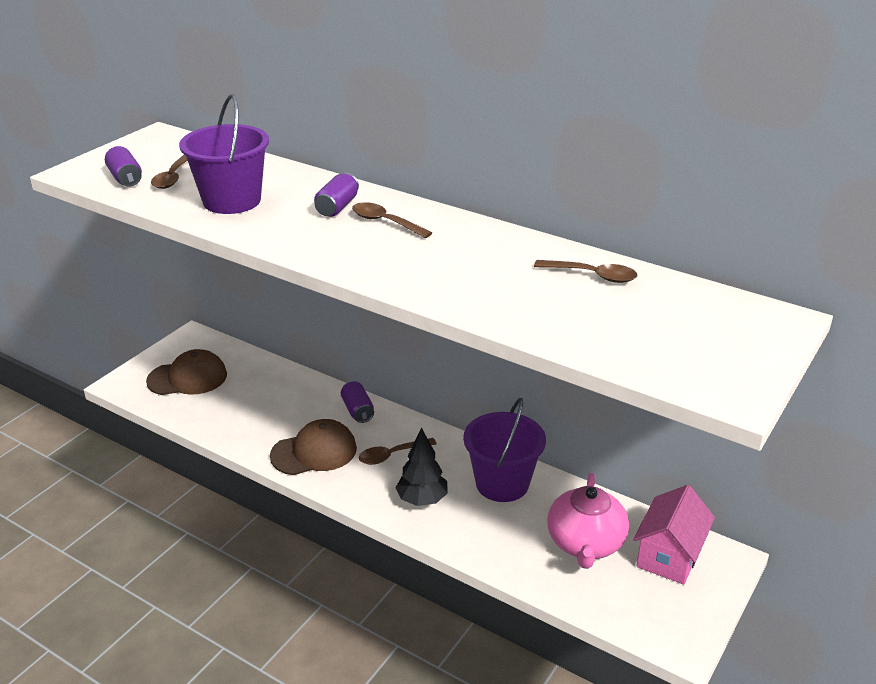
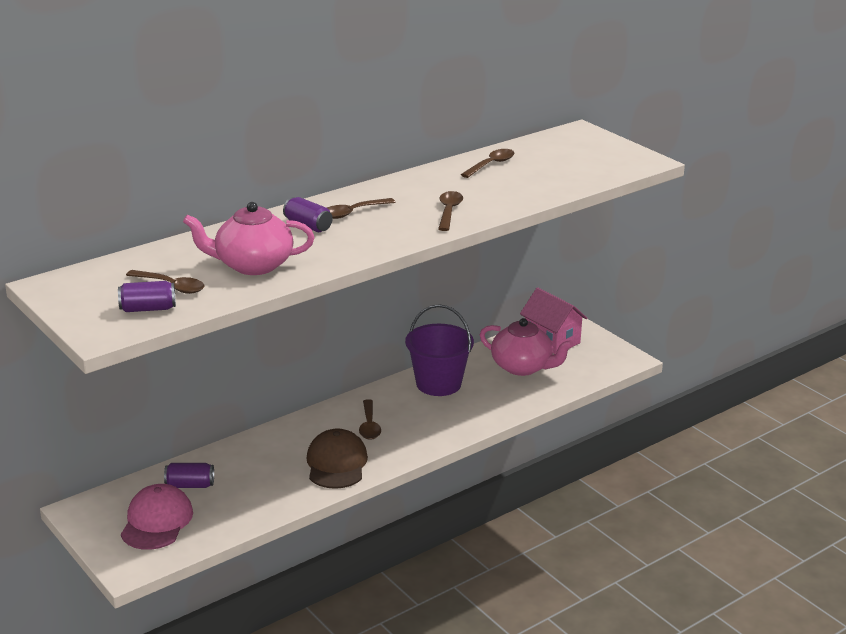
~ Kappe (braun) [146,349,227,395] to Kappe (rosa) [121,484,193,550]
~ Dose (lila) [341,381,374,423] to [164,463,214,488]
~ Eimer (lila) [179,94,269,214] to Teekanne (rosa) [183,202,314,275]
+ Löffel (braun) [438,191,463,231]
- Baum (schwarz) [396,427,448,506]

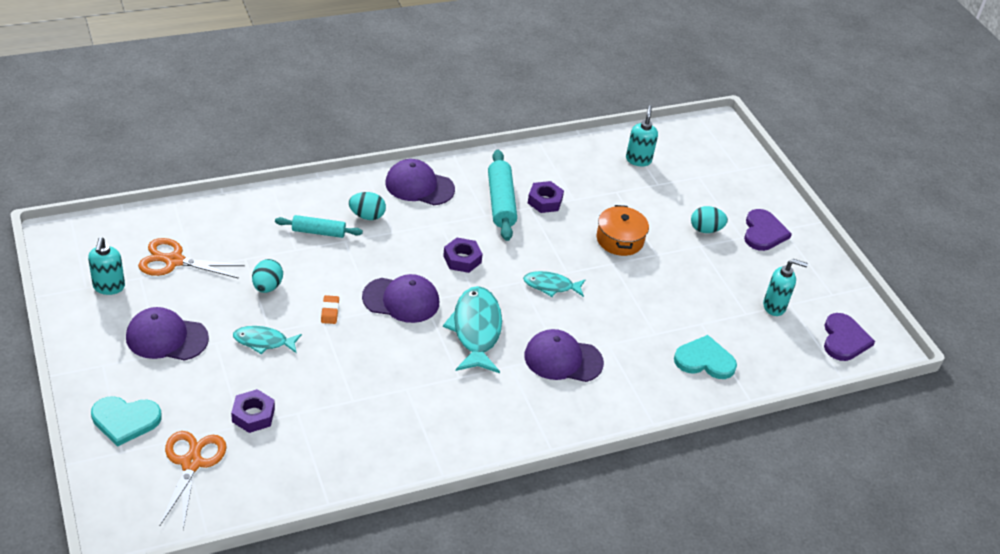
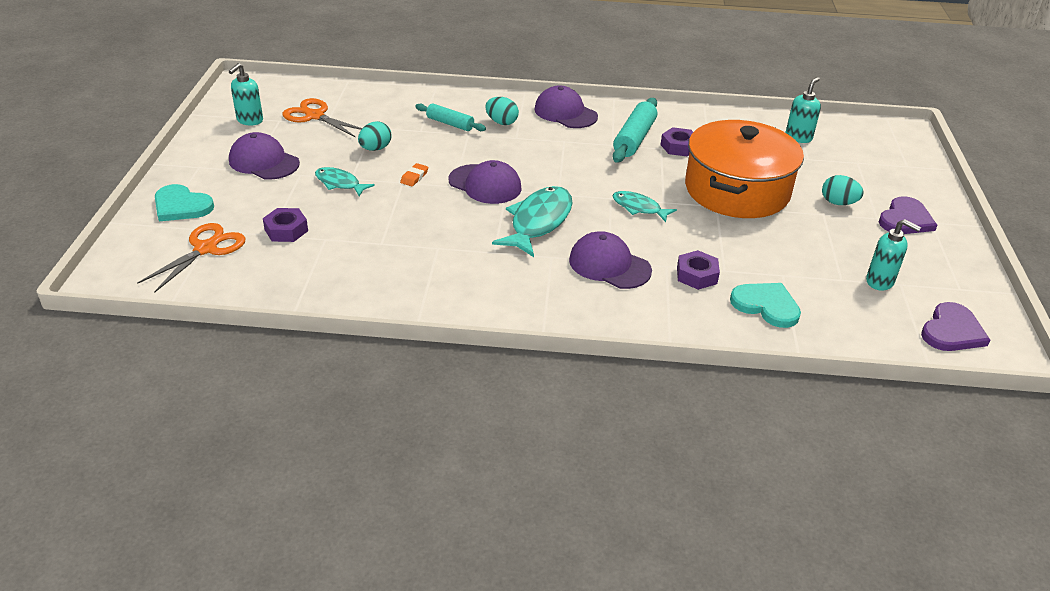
~ Sechskantmutter (lila) [443,238,483,273] to [677,250,720,290]
~ Kochtopf (orange) [596,205,649,256] = [685,120,804,218] x2.05

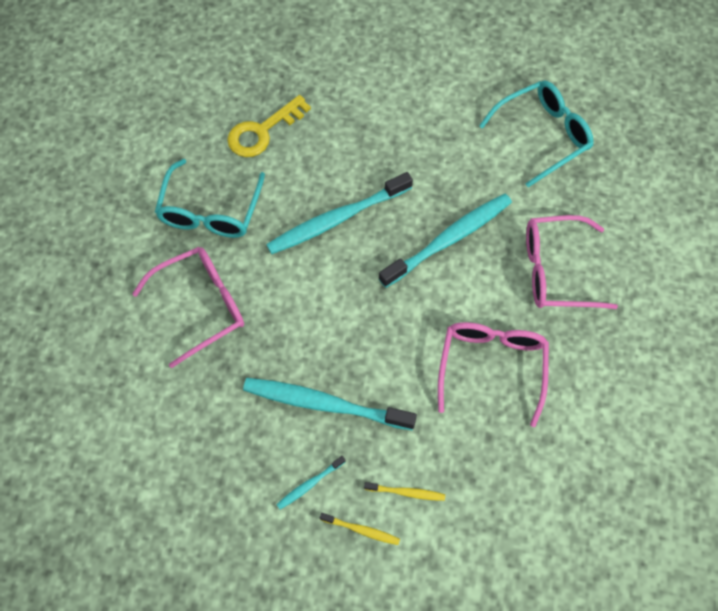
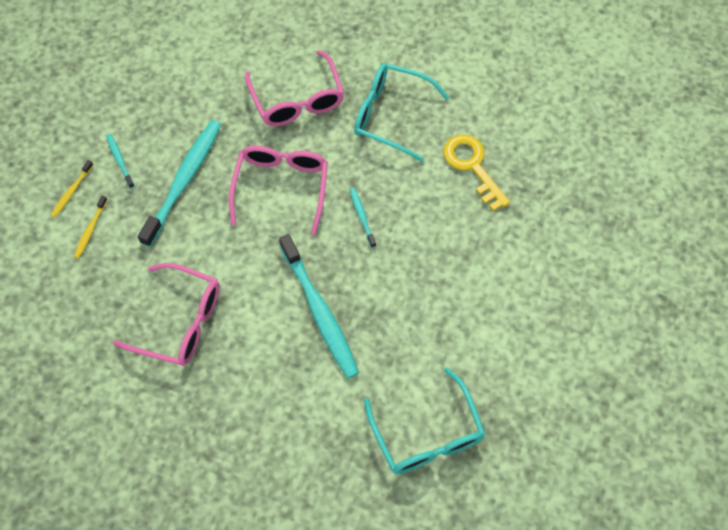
~ Brille (rosa) [526,215,618,309] to [229,146,328,235]
~ Zahnbürste (türkis) [266,172,413,254] = [350,188,376,248] x0.45

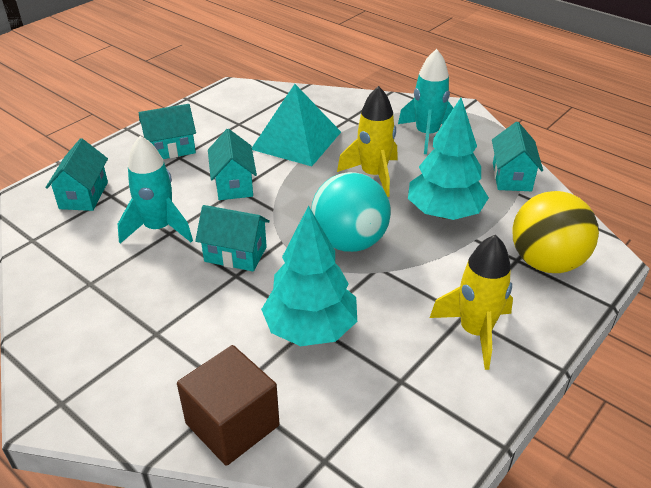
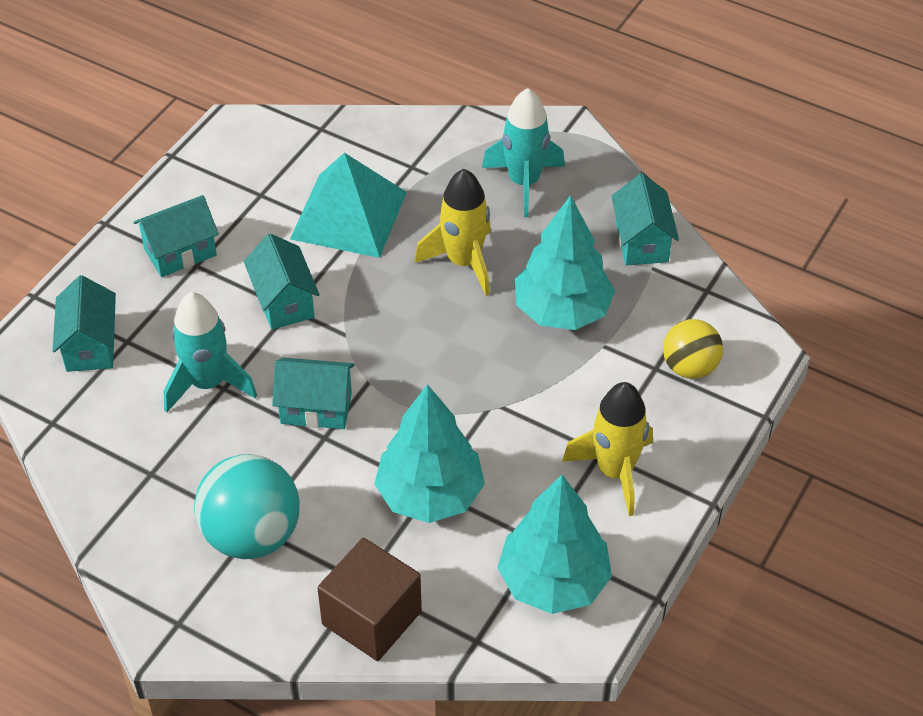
~ Ball (türkis) [311,172,391,252] to [194,454,300,559]
+ Baum (türkis) [497,475,612,614]
~ Ball (gelb) [512,191,599,273] = [663,319,723,379] x0.62

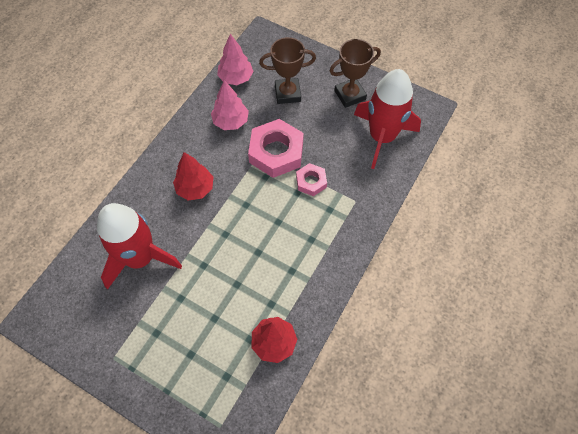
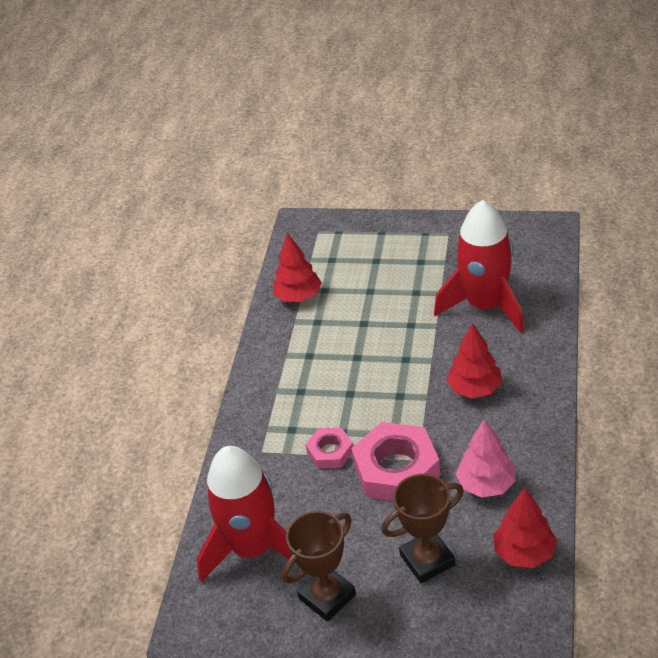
~ Baum (rosa) [217,34,254,85] to Baum (rot) [493,488,557,568]

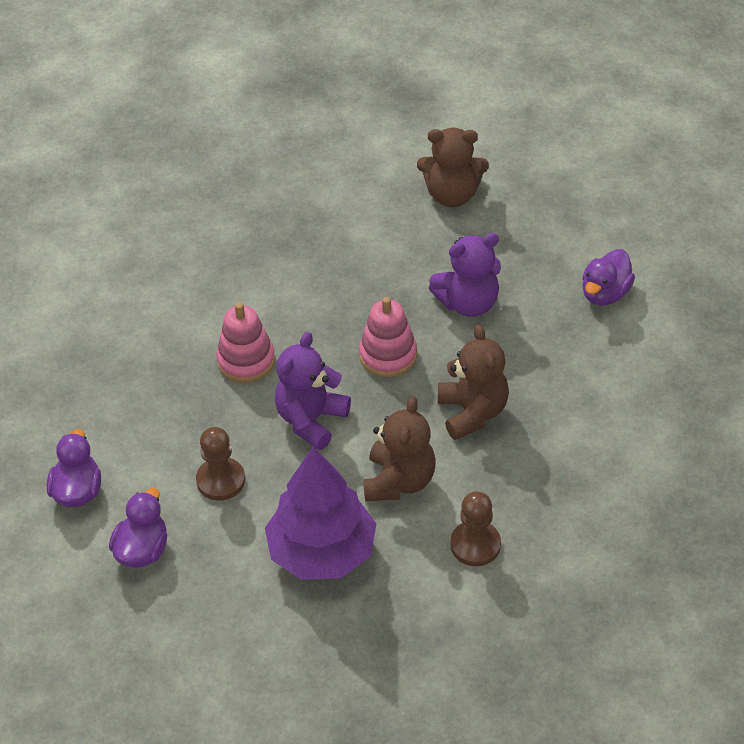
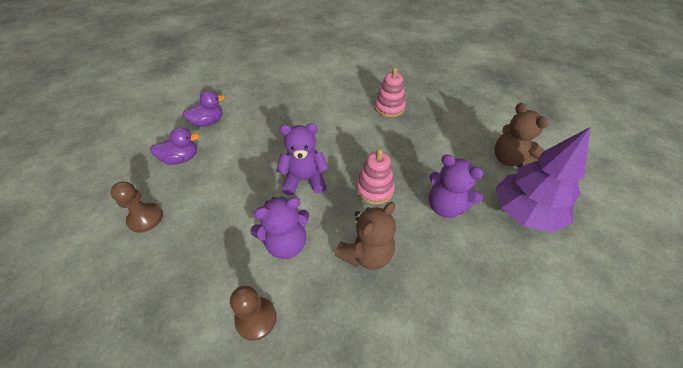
~ Bauer (braun) [196,427,245,501] to [111,182,163,233]
~ Teddybär (braun) [363,396,436,501] to Teddybär (lila) [250,196,310,259]
~ Stapelspielzeug (rosa) [216,303,275,383] to [375,67,406,117]
~ Baum (lila) [265,447,377,580] to [496,127,590,232]
- Ente (lila) [582,249,635,306]

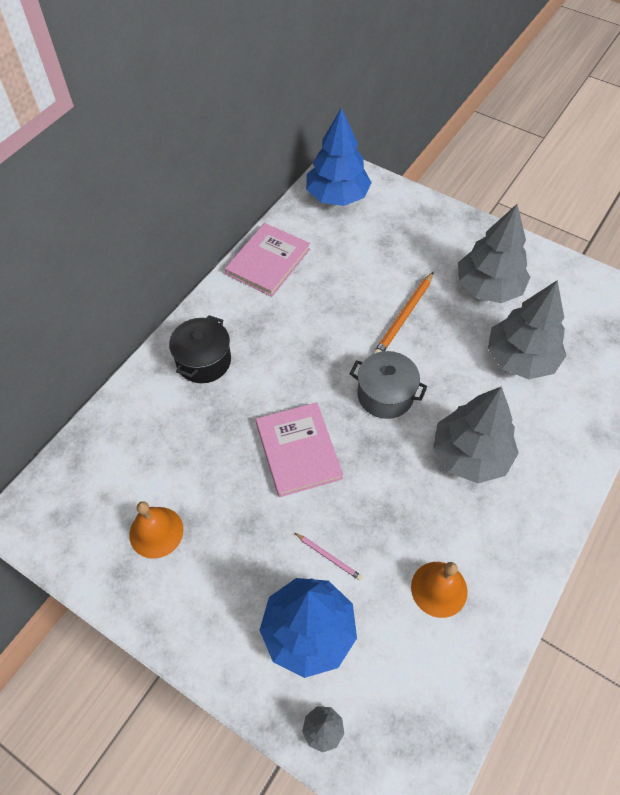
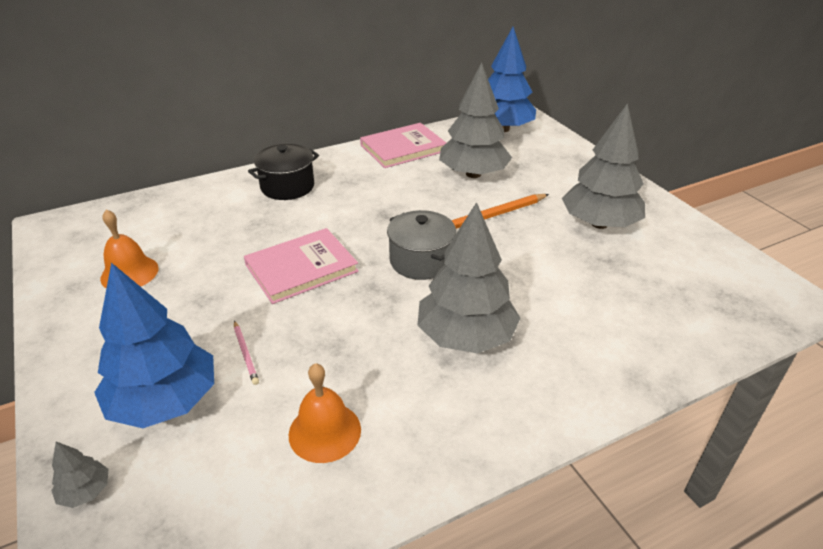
~ Buch (rosa) [256,402,343,497] = [244,228,359,304] 45 degrees clockwise
~ Baum (grau) [488,280,567,379] to [439,62,512,178]

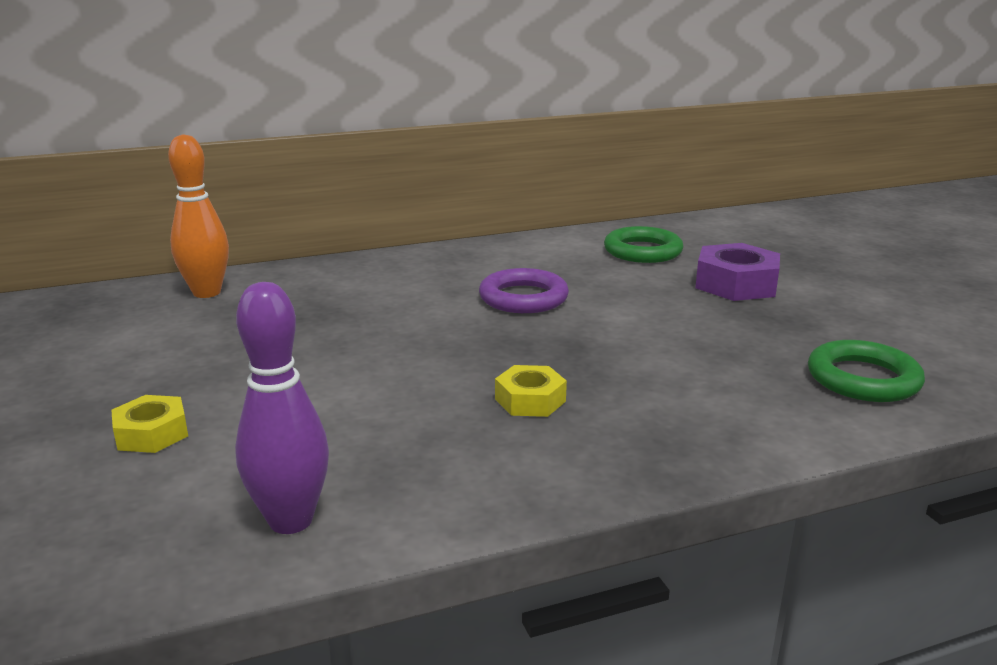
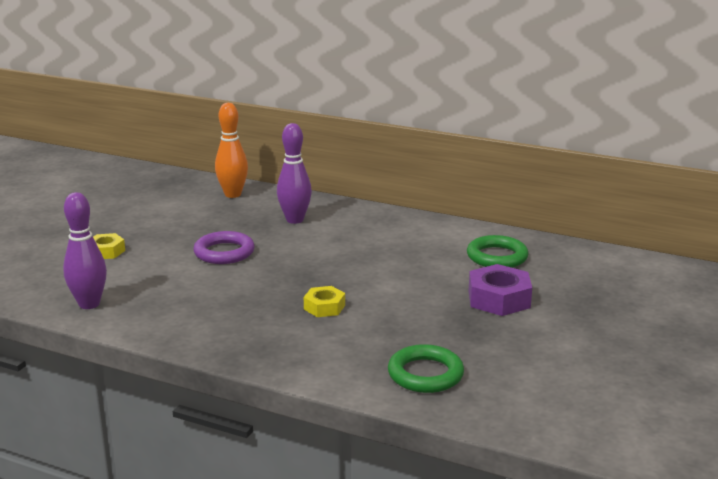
~ Ring (lila) [479,268,569,313] to [193,231,255,264]
+ Bowlingkegel (lila) [277,123,312,224]
~ Sechskantmutter (gelb) [495,365,567,417] to [304,286,345,317]

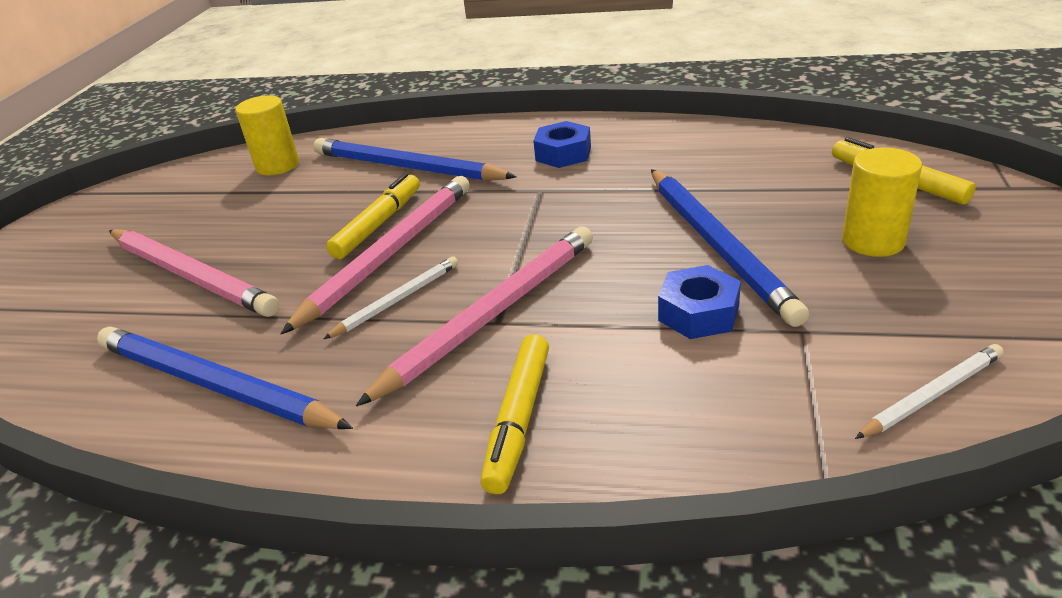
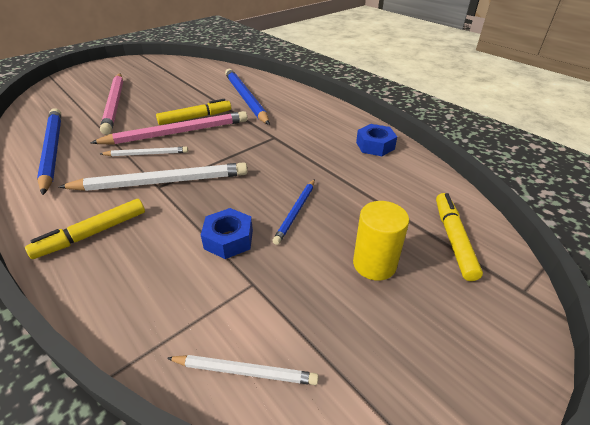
~ Bleistift (rosa) [356,226,593,406] to Bleistift (weiß) [59,162,248,191]
~ Bleistift (blau) [651,169,809,327] = [272,179,315,245] x0.53
~ Sechskantmutter (blau) [533,121,591,168] to [356,124,397,156]
- Vollzylinder (gelb) [235,95,299,175]

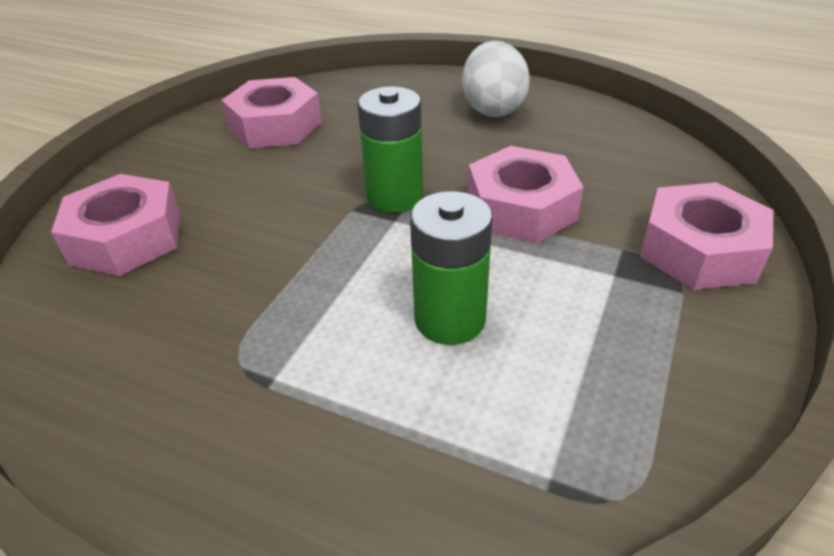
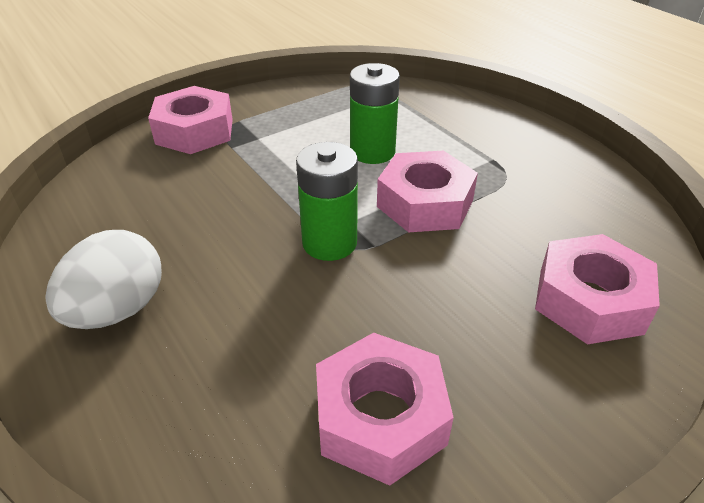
~ Sechskantmutter (rosa) [468,146,584,243] to [377,151,478,232]

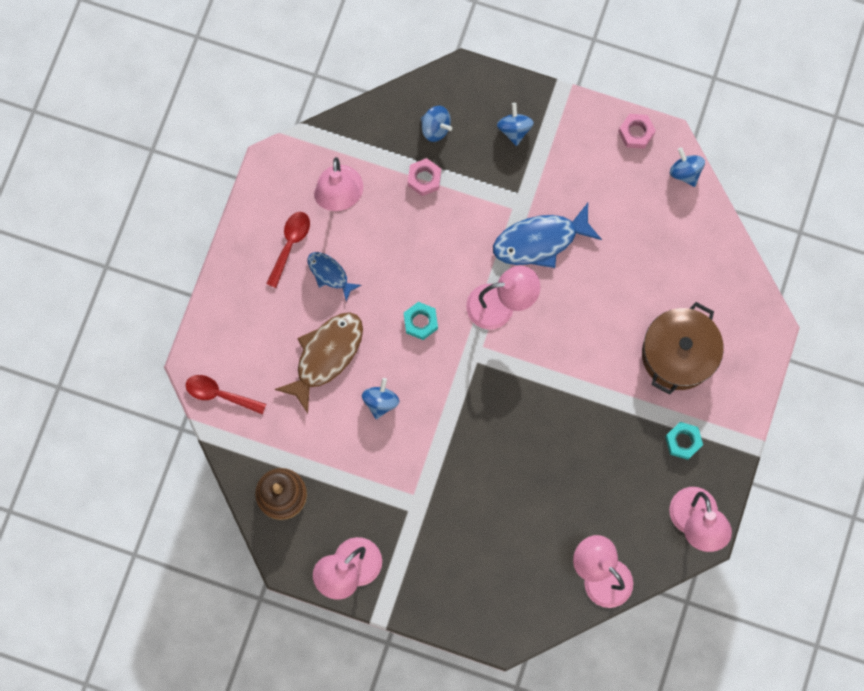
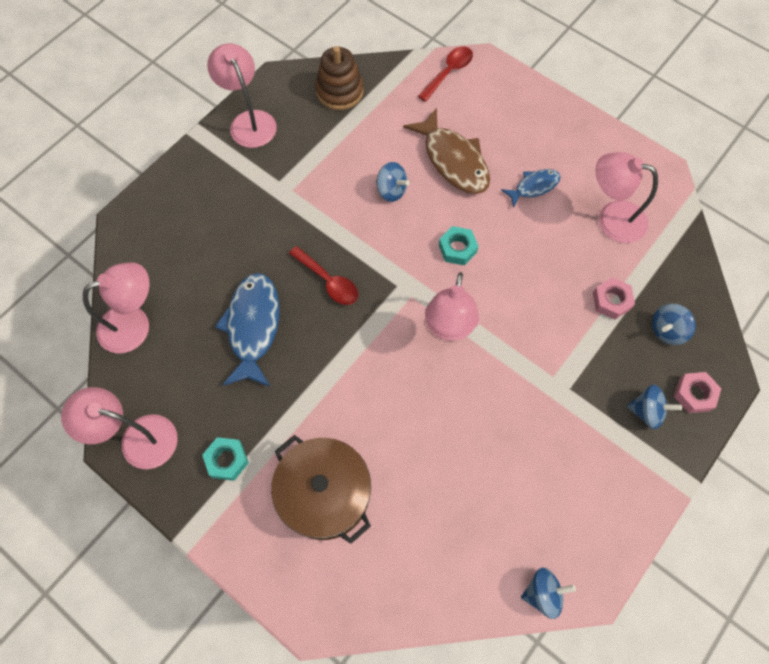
~ Fisch (blau) [493,203,602,268] to [215,273,280,387]
~ Löffel (rot) [266,212,310,288] to [289,246,358,305]
~ Sechskantmutter (rosa) [618,114,656,149] to [674,372,722,413]

